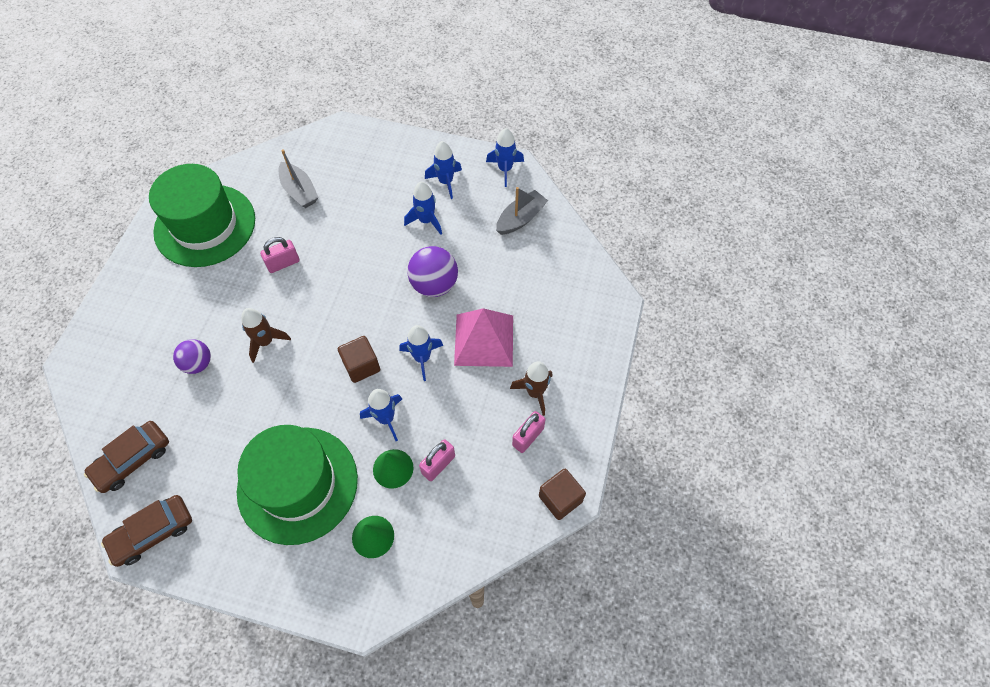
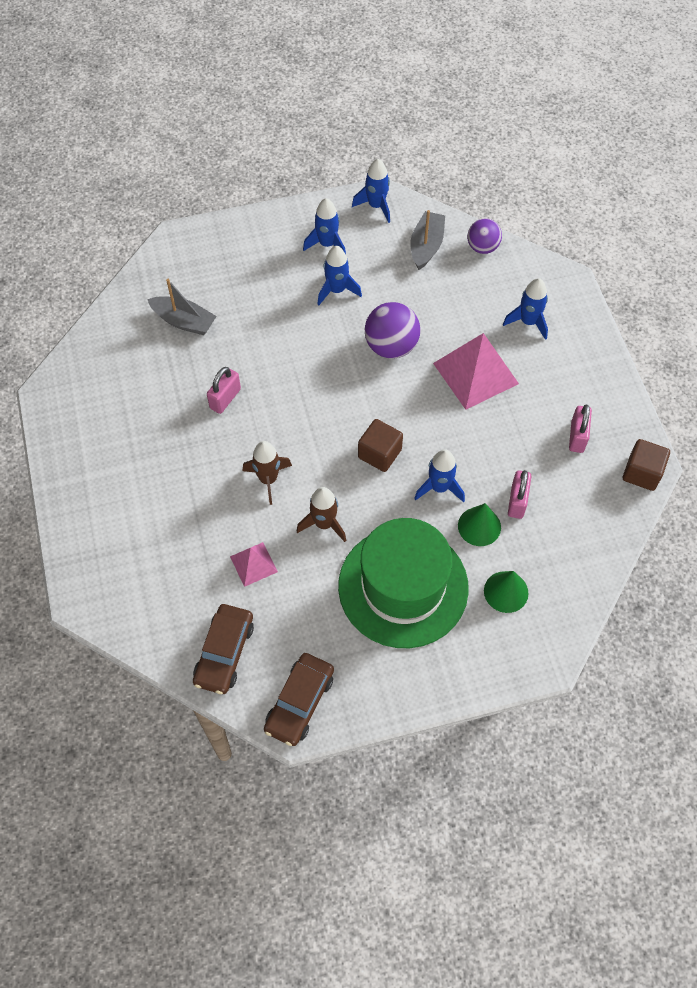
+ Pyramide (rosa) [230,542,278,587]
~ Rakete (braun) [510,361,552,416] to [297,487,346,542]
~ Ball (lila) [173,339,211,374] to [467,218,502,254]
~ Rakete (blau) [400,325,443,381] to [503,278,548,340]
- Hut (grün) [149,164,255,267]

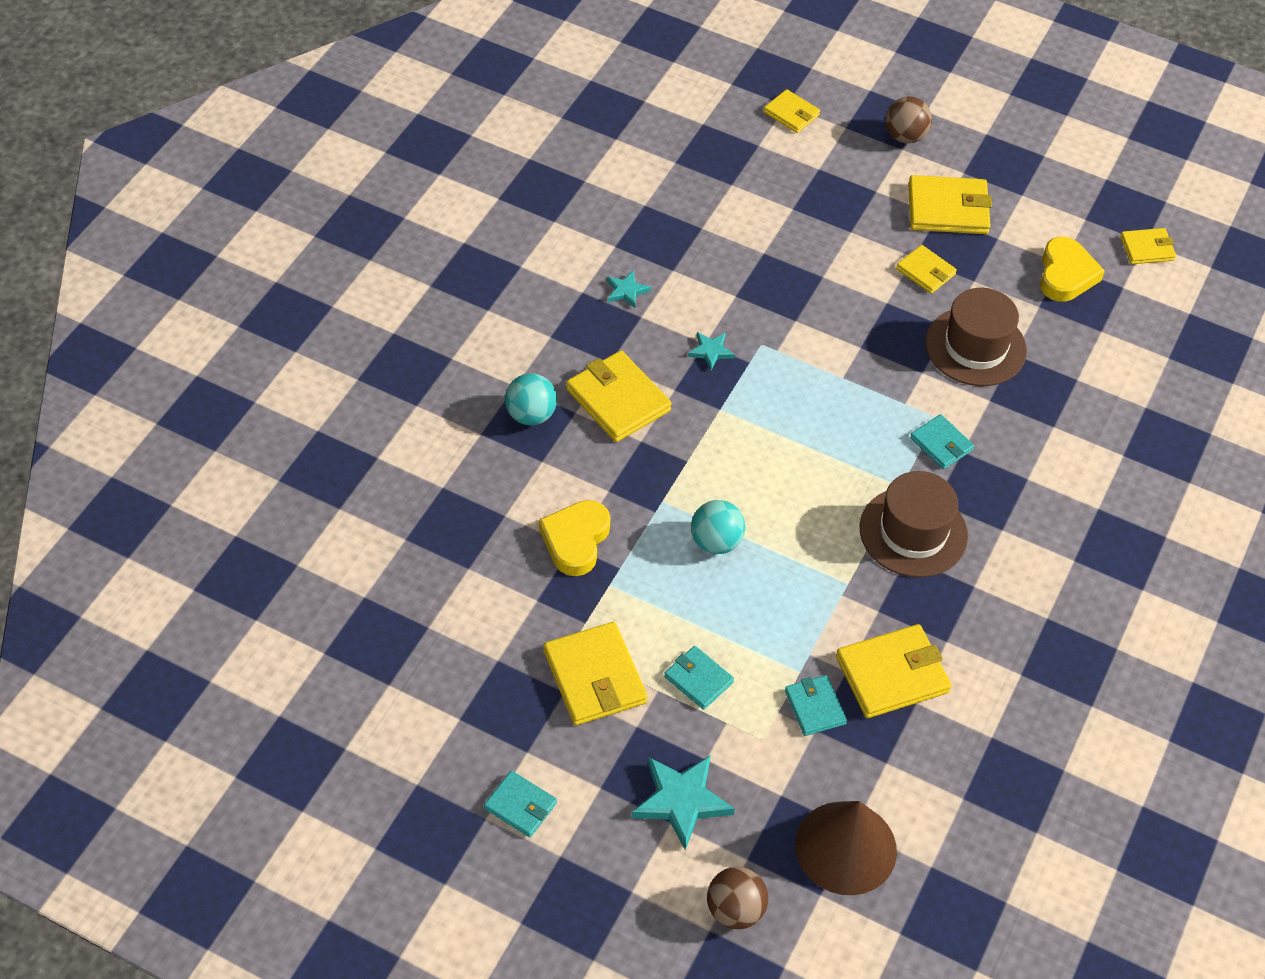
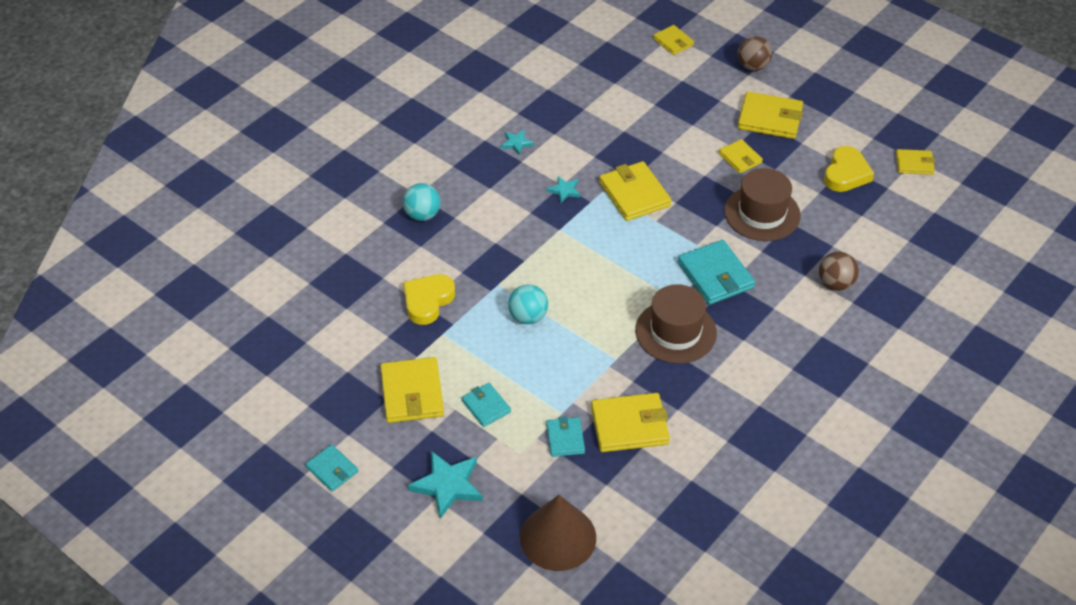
~ Geldbörse (gelb) [566,350,672,442] to [599,161,671,221]
~ Geldbörse (türkis) [910,414,974,469] = [678,240,755,305] x1.70
~ Ball (braun) [707,867,768,929] to [819,251,859,291]

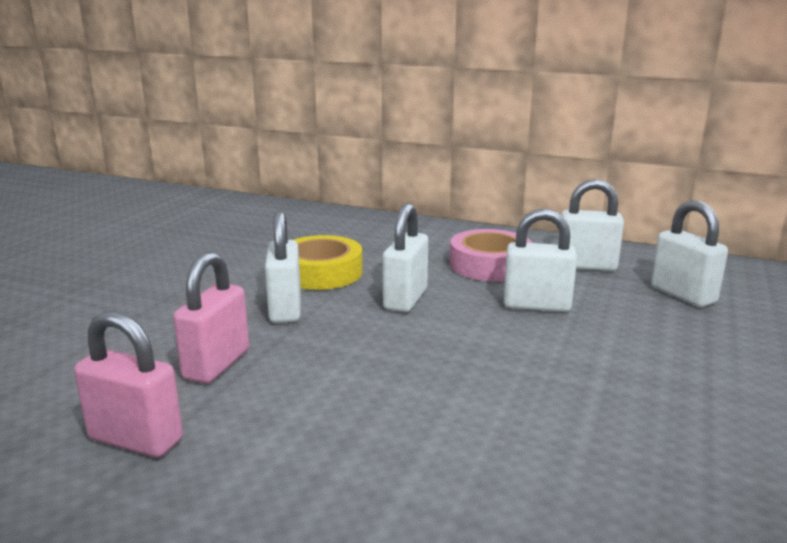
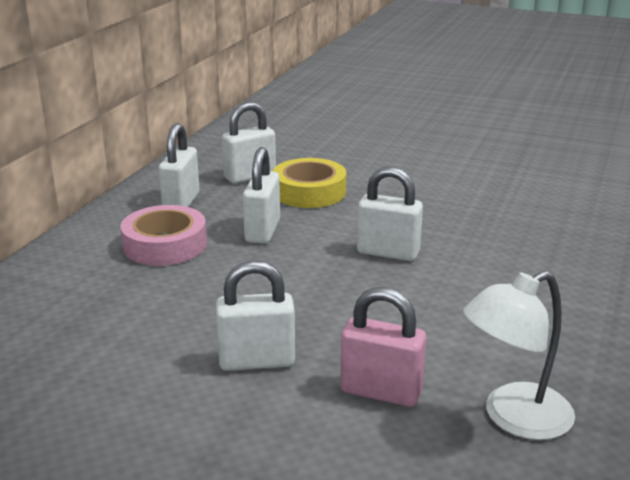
~ Klebeband (gelb) [294,235,363,290] to [273,158,346,208]
~ Vorhängeschloss (weiß) [383,203,428,312] to [357,167,423,261]
~ Vorhängeschloss (rosa) [74,311,183,458] to Lampe (weiß) [463,271,575,440]

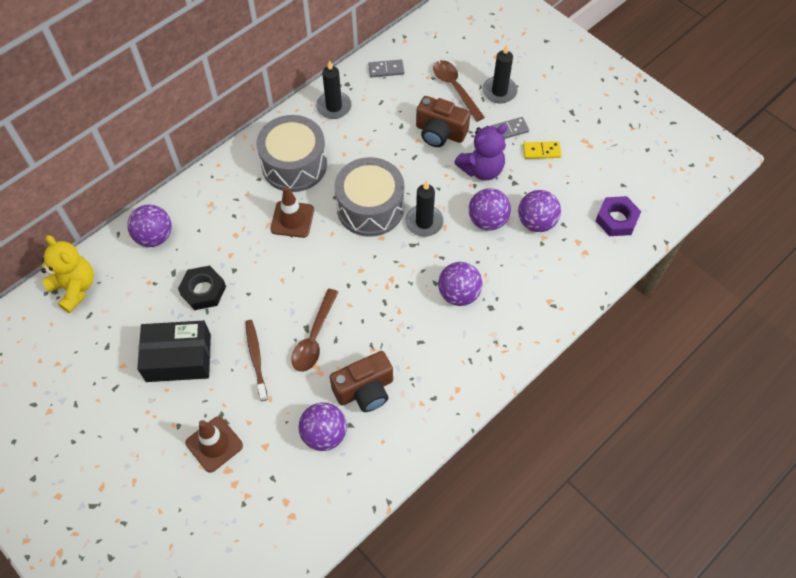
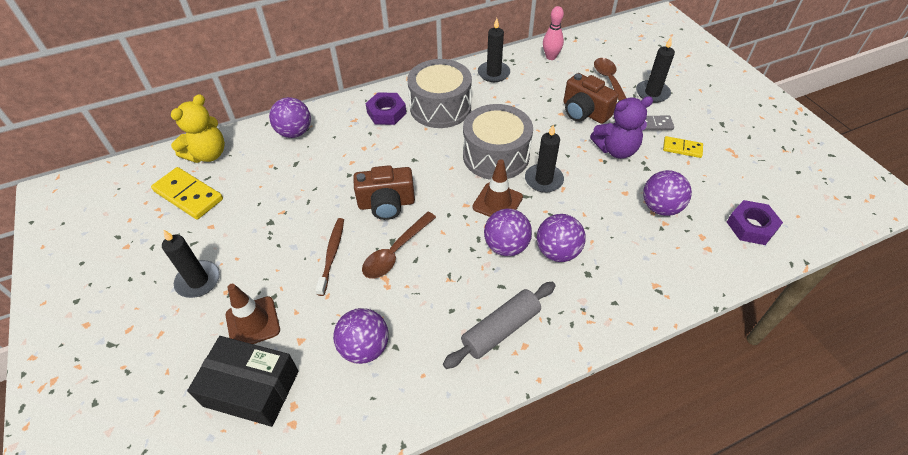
+ Dominostein (gelb) [151,167,223,220]
+ Kerze (schwarz) [162,229,220,298]
~ Teddybär (gelb) [41,235,94,313] = [171,94,225,163] 60 degrees clockwise
~ Schachtel (schwarz) [137,321,211,382] to [187,336,299,427]
~ Kamera (braun) [330,351,393,412] to [353,165,415,220]
+ Sechskantmutter (lila) [365,93,406,125]
+ Nudelholz (grau) [443,282,556,369]
~ Leitkegel (braun) [270,186,314,238] to [473,159,523,217]
~ Ball (lila) [469,188,511,230] to [484,209,532,256]
~ Dominostein (grau) [368,60,404,78] to Bowlingkegel (rosa) [543,6,564,60]
- Sechskantmutter (schwarz) [178,266,226,310]

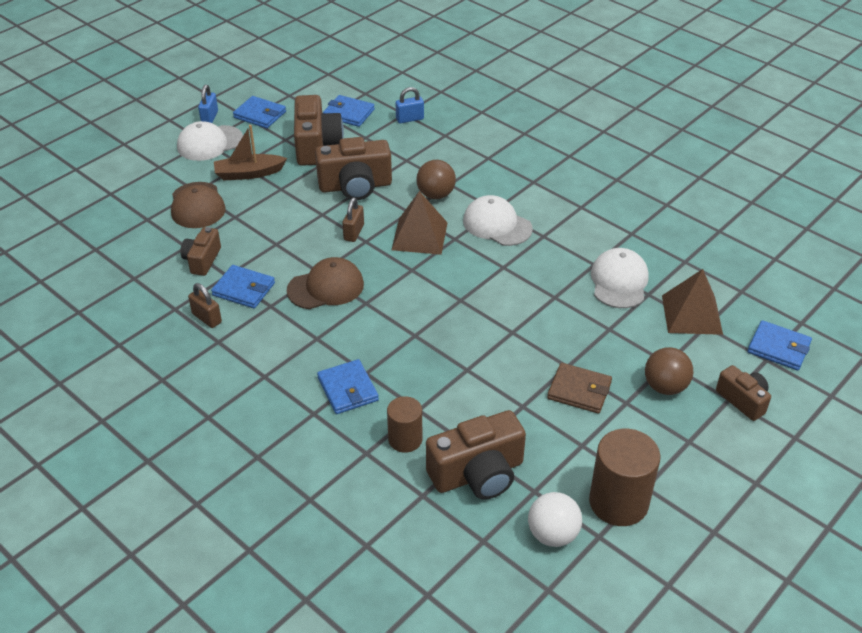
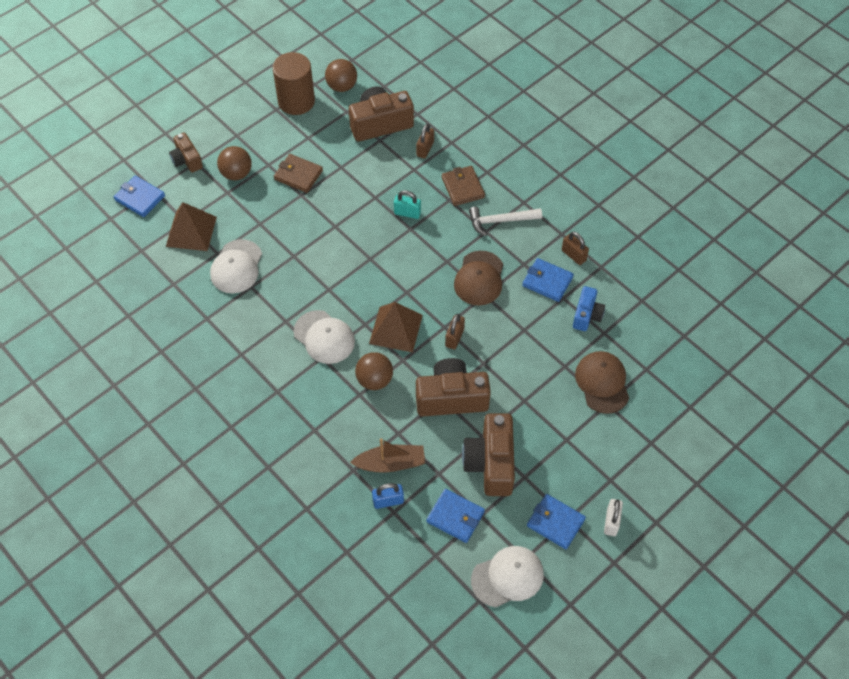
~ Ball (weiß) [528,492,582,547] to Ball (braun) [325,59,357,92]
~ Boot (braun) [214,125,287,180] to [350,438,425,473]
+ Vorhängeschloss (türkis) [394,190,421,219]
~ Vollzylinder (braun) [387,396,422,453] to Vorhängeschloss (braun) [416,124,434,159]
~ Geldbörse (blau) [317,359,379,414] to Geldbörse (braun) [442,166,485,206]
~ Kappe (braun) [287,257,364,309] = [454,251,503,306] 60 degrees counterclockwise
+ Hammer (weiß) [469,207,542,236]
~ Kappe (weiß) [177,121,243,161] to [471,546,544,607]
~ Kamera (braun) [180,227,221,276] to Kamera (blau) [573,286,605,331]
~ Vorhängeschloss (blau) [198,85,218,123] to Vorhängeschloss (weiß) [604,499,623,536]

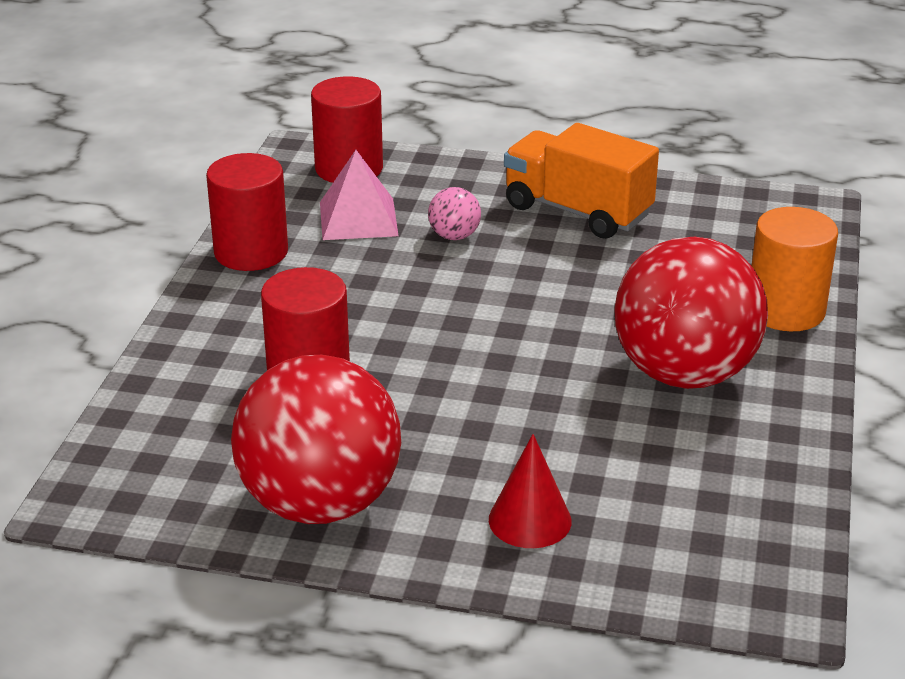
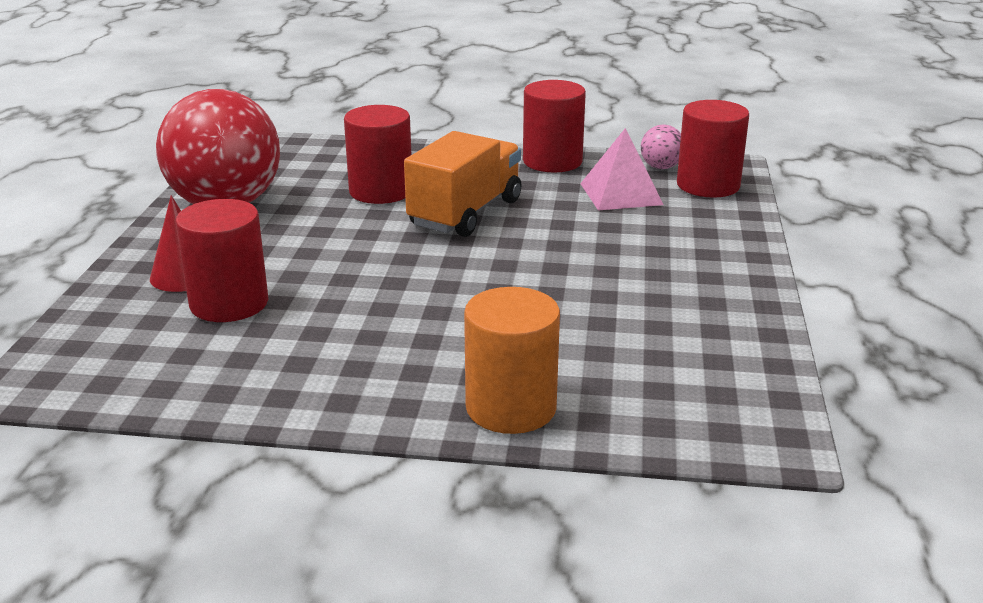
+ Vollzylinder (rot) [176,199,268,322]
~ Lastwagen (orange) [504,123,659,239] to [404,131,521,237]
~ Ball (rosa) [428,187,481,240] to [641,125,681,169]
- Ball (rot) [614,237,768,389]

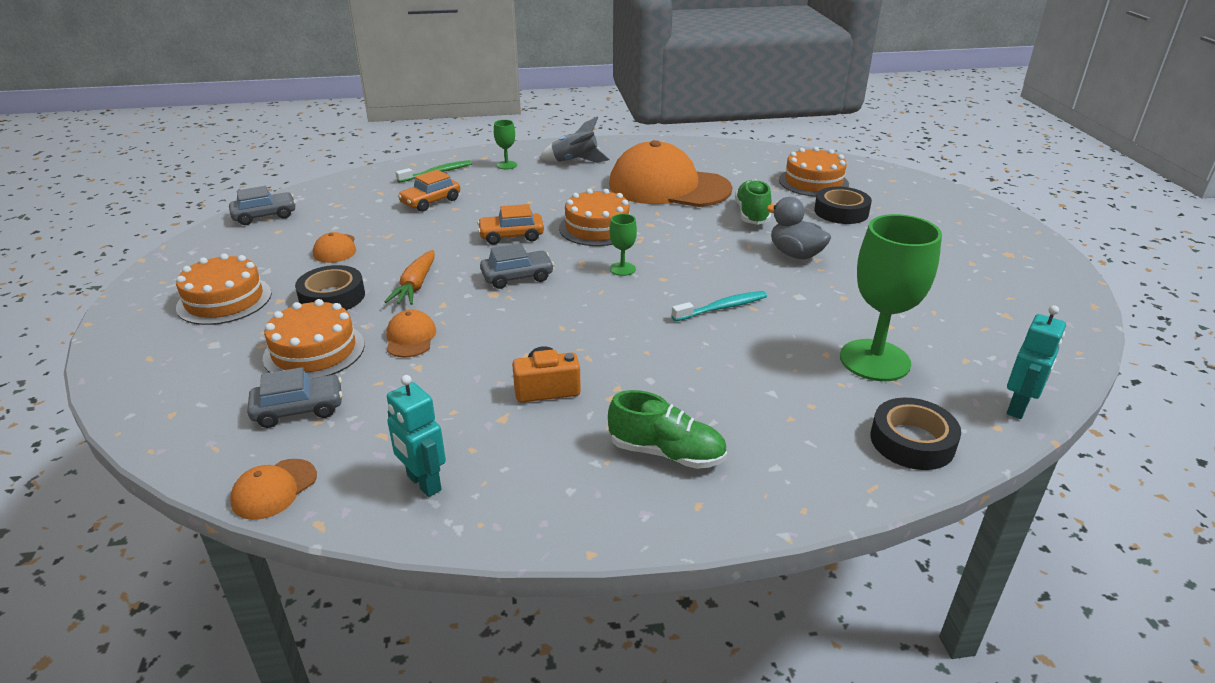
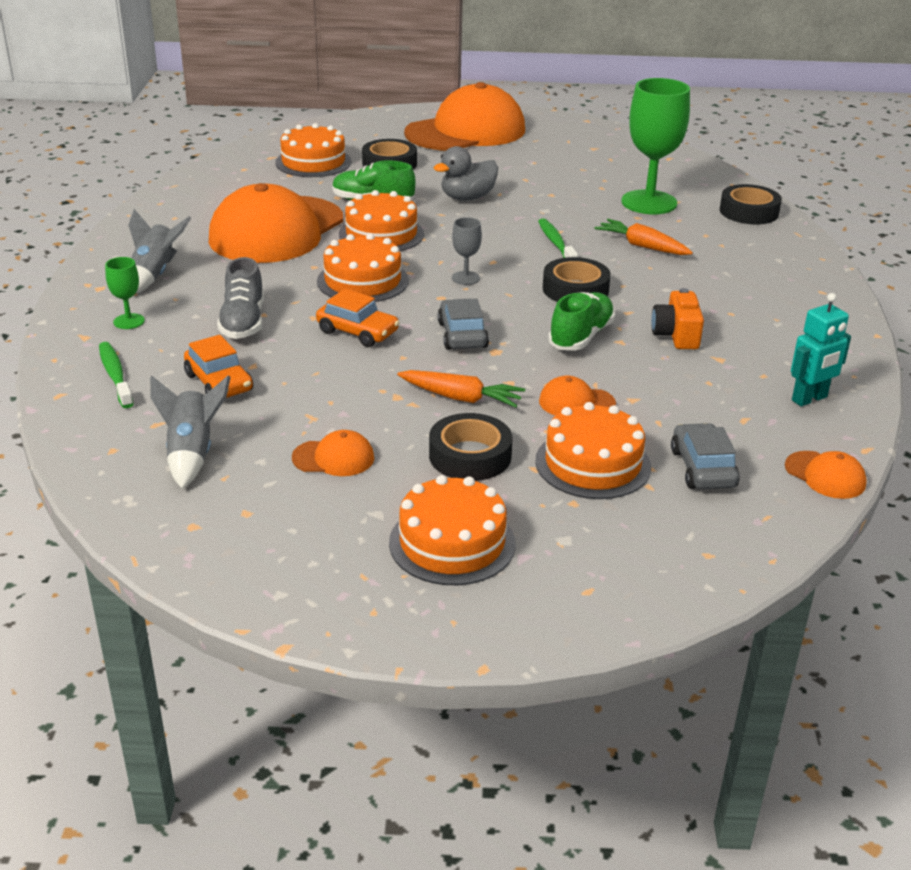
+ Rakete (grau) [150,375,231,489]
+ Schuh (grau) [217,257,264,339]
~ Auto (orange) [477,204,544,245] = [316,289,400,347] 60 degrees counterclockwise
+ Kuchen (orange) [339,190,424,251]
+ Kappe (orange) [404,82,525,151]
~ Kelch (grün) [610,214,637,276] to Kelch (grau) [452,217,482,285]
~ Zahnbürste (türkis) [672,291,767,321] to Zahnbürste (grün) [538,218,578,258]
+ Klebeband (schwarz) [543,257,611,302]
~ Schuh (grün) [608,390,727,469] to [548,292,615,351]
+ Karotte (orange) [594,219,693,255]
- Auto (grau) [229,186,296,225]
- Roboter (türkis) [1007,305,1066,419]

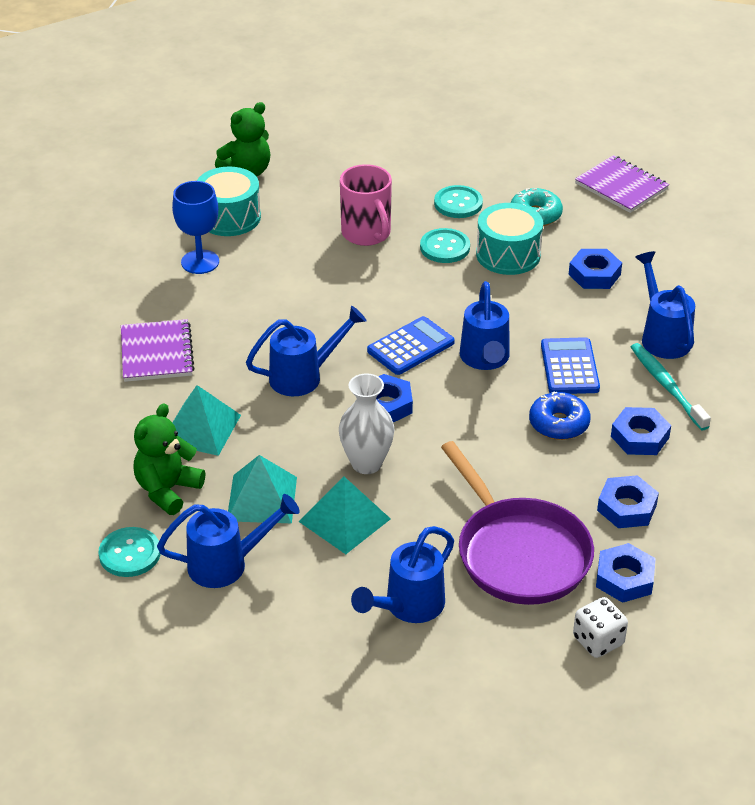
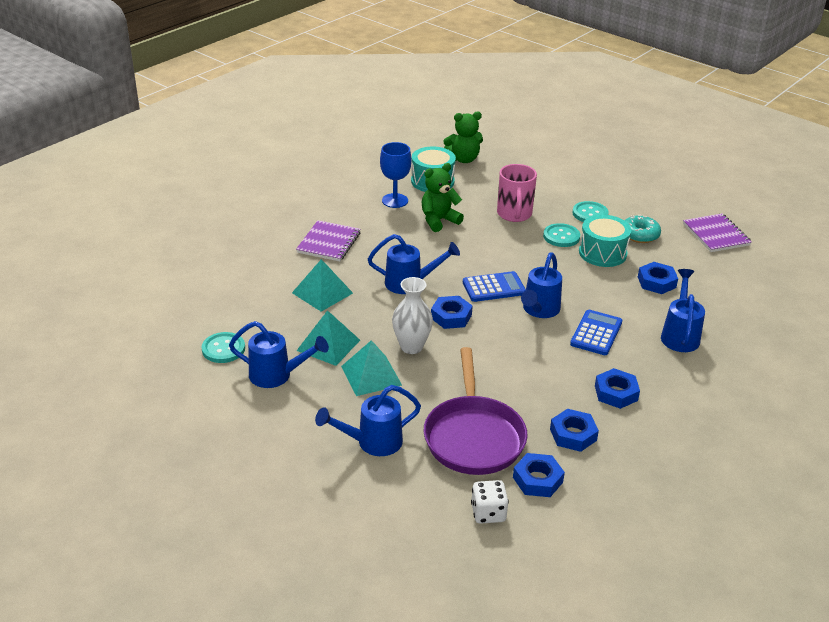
~ Teddybär (grün) [134,403,205,515] to [421,163,464,232]
- Donut (blau) [529,392,591,440]
- Zahnbürste (türkis) [631,343,711,430]

